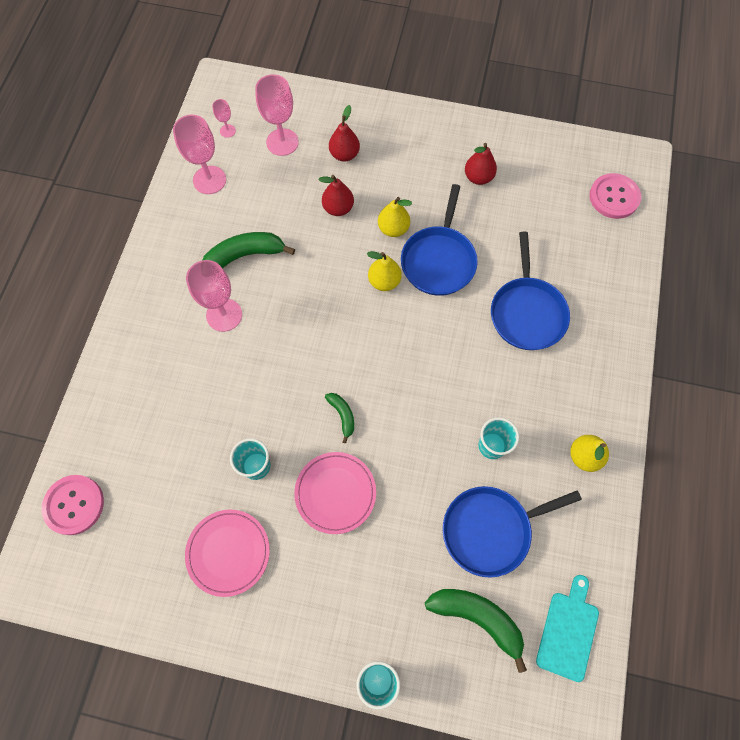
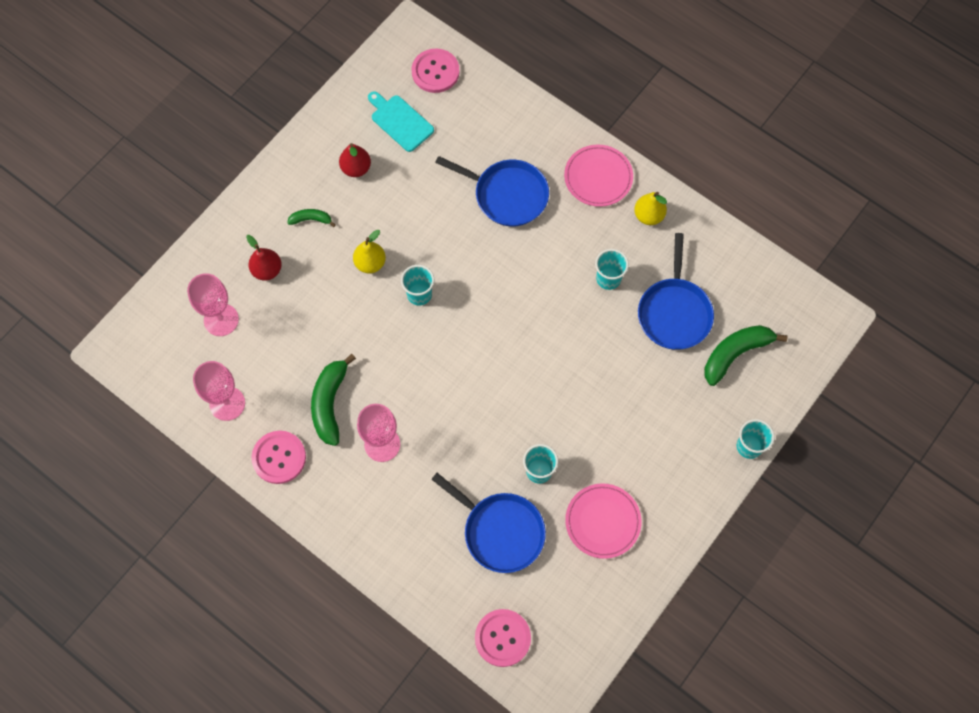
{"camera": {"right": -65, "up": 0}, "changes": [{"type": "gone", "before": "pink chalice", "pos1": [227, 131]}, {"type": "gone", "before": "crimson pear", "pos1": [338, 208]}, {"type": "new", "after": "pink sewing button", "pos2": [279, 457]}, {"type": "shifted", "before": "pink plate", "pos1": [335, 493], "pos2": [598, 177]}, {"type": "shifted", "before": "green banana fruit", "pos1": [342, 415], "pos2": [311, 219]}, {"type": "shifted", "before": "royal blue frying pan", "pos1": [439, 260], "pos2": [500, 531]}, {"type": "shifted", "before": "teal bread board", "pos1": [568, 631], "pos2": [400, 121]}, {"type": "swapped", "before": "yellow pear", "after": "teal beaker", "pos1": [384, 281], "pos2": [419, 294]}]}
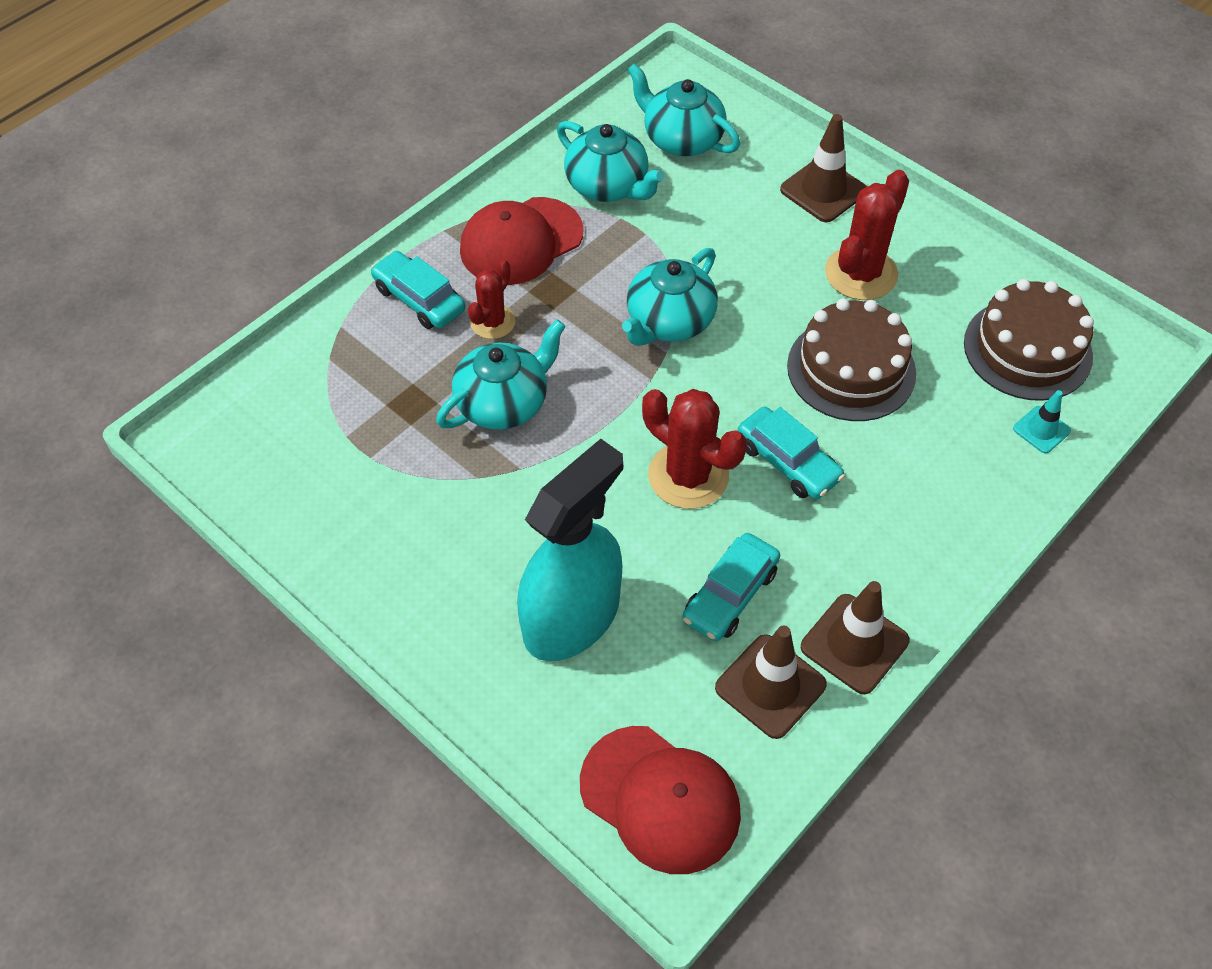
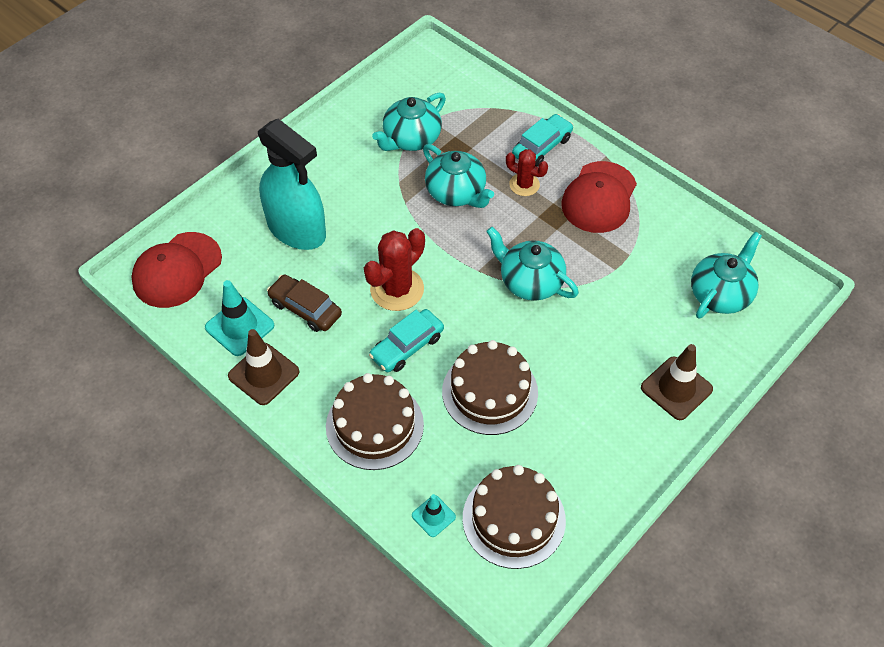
{"camera": {"right": 90, "up": 0}, "changes": [{"type": "gone", "before": "crimson cactus", "pos1": [861, 273]}, {"type": "new", "after": "brown cake", "pos2": [374, 425]}, {"type": "shifted", "before": "teal tea pot", "pos1": [608, 186], "pos2": [411, 139]}, {"type": "repainted", "before": "teal car", "after": "brown car", "pos1": [730, 595], "pos2": [305, 308]}, {"type": "repainted", "before": "brown road cone", "after": "teal road cone", "pos1": [770, 686], "pos2": [239, 326]}, {"type": "rotated", "before": "crimson cap", "pos1": [521, 241], "pos2": [599, 197], "turn": -120}]}
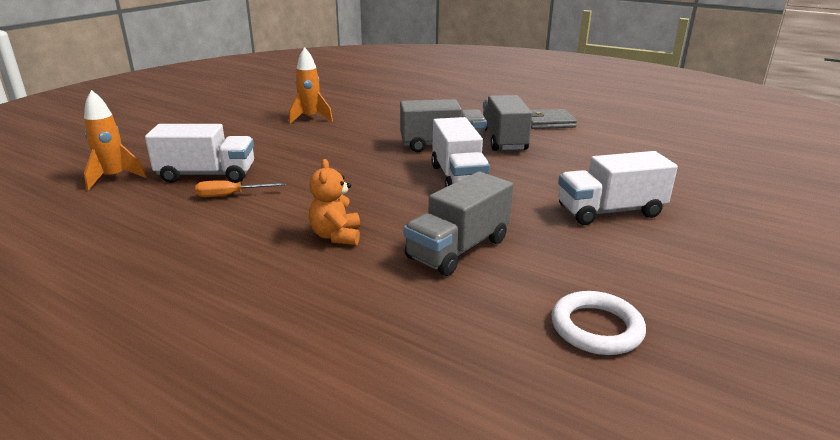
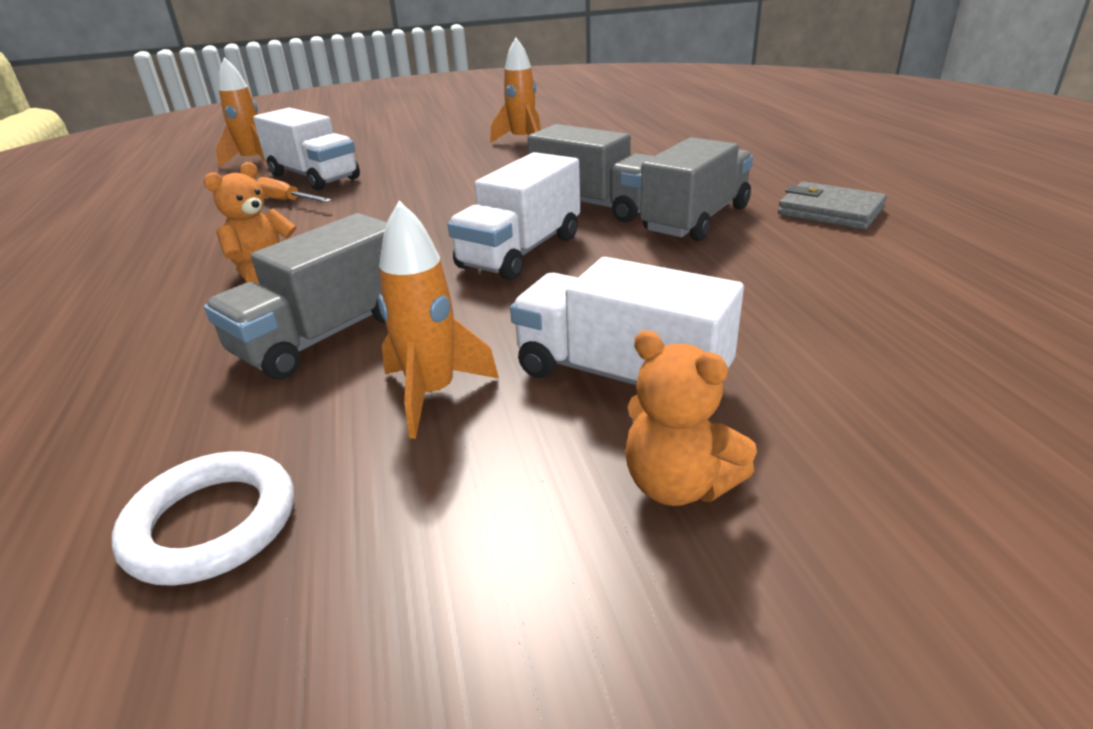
{"camera": {"right": 45, "up": 5}, "changes": [{"type": "new", "after": "orange rocket", "pos2": [432, 394]}, {"type": "new", "after": "orange teddy bear", "pos2": [678, 485]}, {"type": "rotated", "before": "gray lorry", "pos1": [458, 249], "pos2": [325, 335], "turn": -45}]}
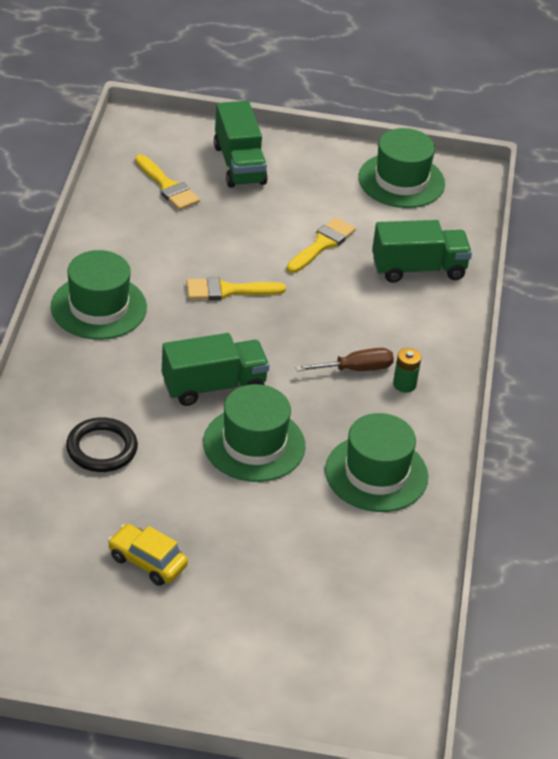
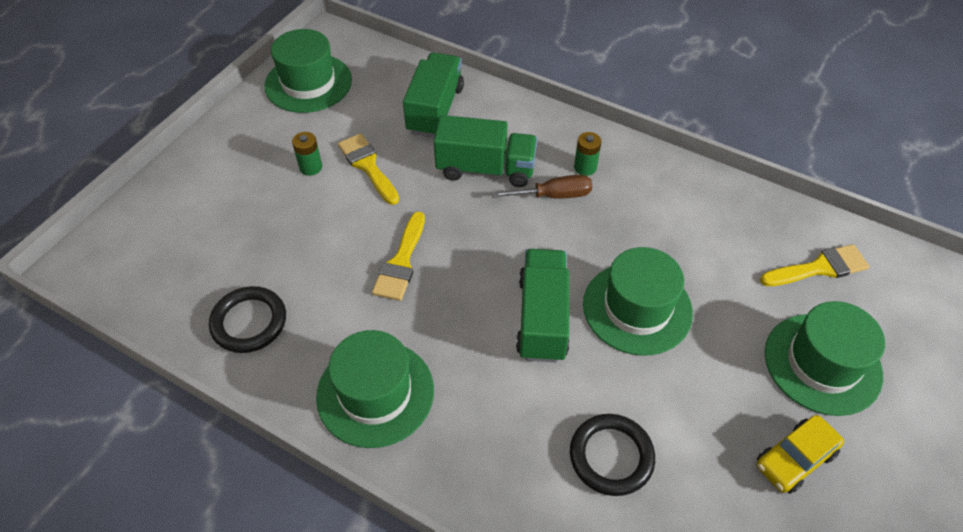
{"camera": {"right": -65, "up": 10}, "changes": [{"type": "new", "after": "jet-black ring", "pos2": [249, 322]}, {"type": "new", "after": "green power cell", "pos2": [311, 167]}, {"type": "shifted", "before": "yellow paintbrush", "pos1": [167, 186], "pos2": [819, 268]}, {"type": "shifted", "before": "green lorry", "pos1": [239, 164], "pos2": [485, 169]}, {"type": "shifted", "before": "green top hat", "pos1": [376, 473], "pos2": [822, 363]}, {"type": "rotated", "before": "brown hand screwdriver", "pos1": [356, 369], "pos2": [554, 195], "turn": 75}]}
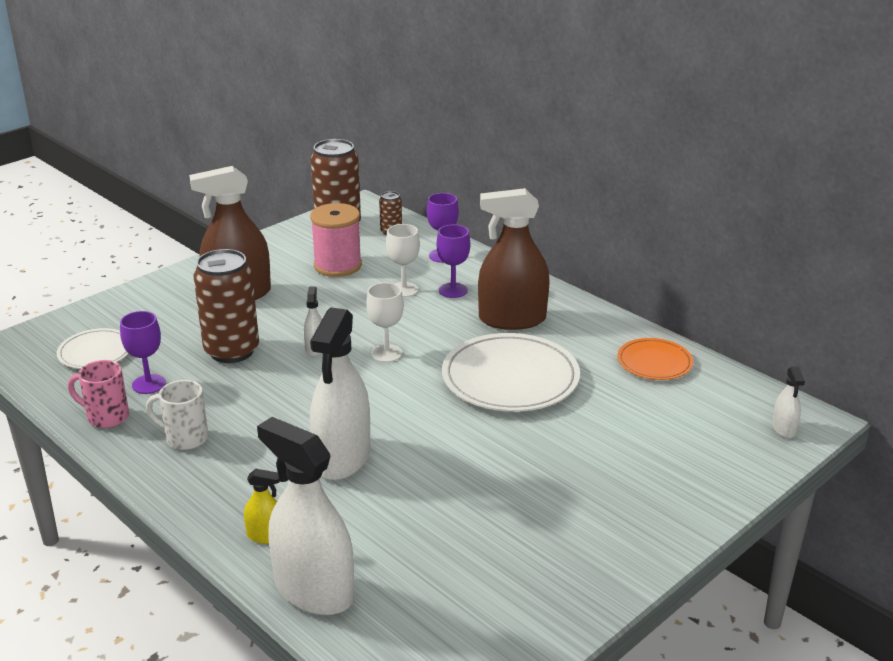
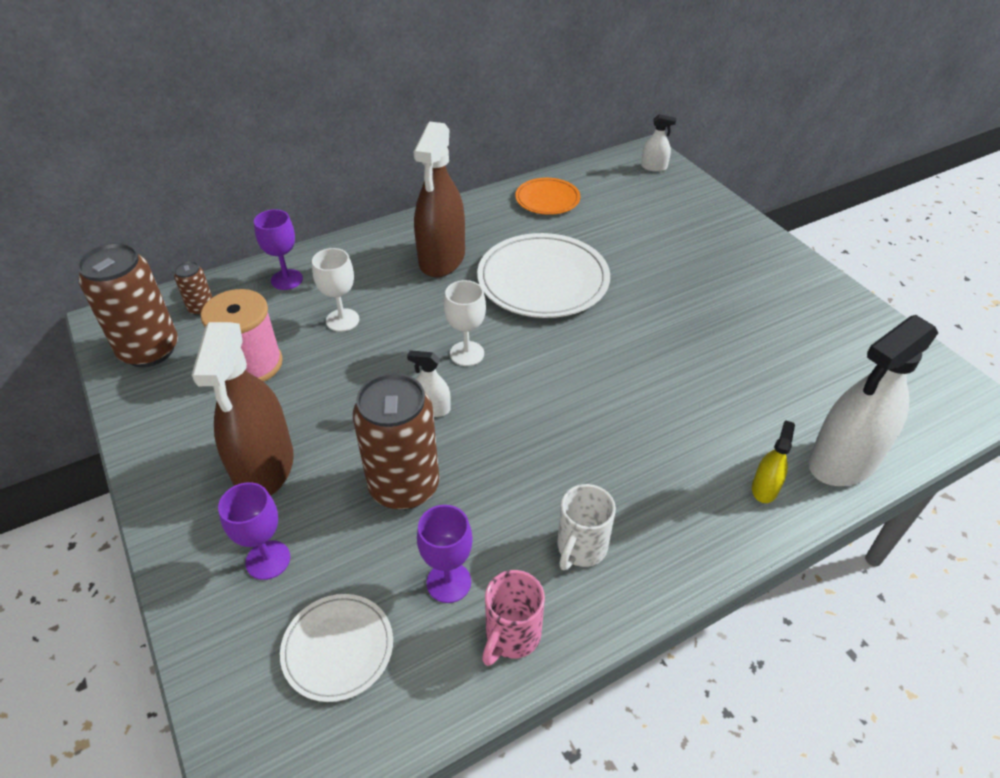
{"camera": {"right": -75, "up": 15}, "changes": [{"type": "gone", "before": "snow-white spray cleaner", "pos1": [342, 458]}, {"type": "shifted", "before": "purple chalice", "pos1": [453, 290], "pos2": [268, 560]}]}
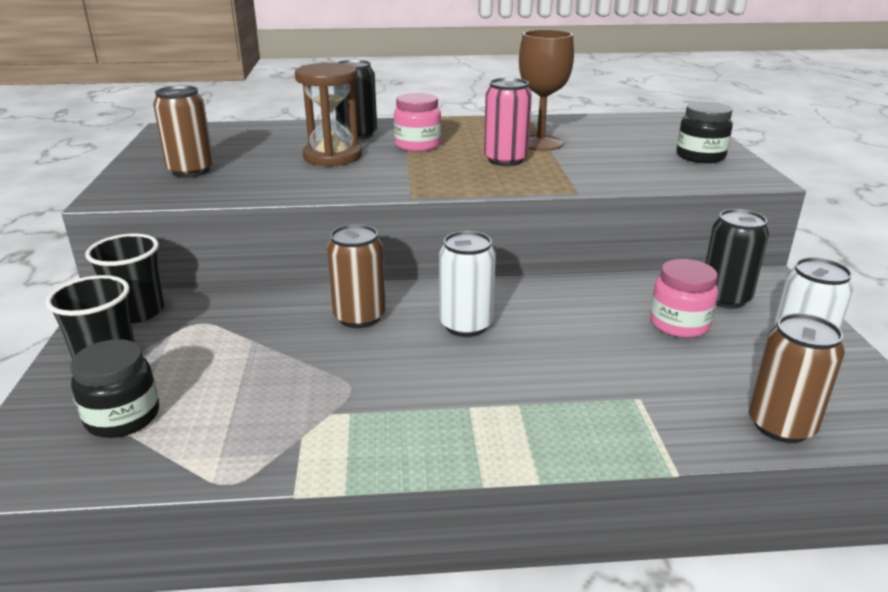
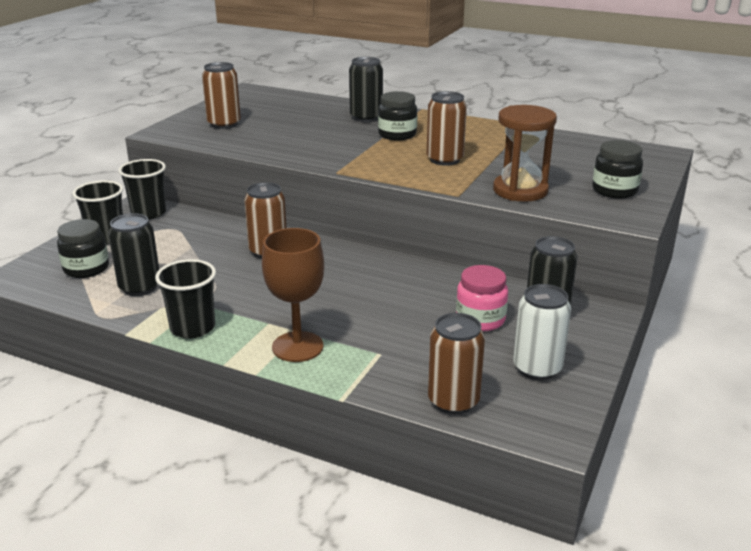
{"camera": {"right": 30, "up": 0}, "changes": [{"type": "gone", "before": "snow-white can", "pos1": [466, 325]}, {"type": "new", "after": "jet-black can", "pos2": [140, 287]}, {"type": "new", "after": "jet-black beaker", "pos2": [192, 328]}, {"type": "shifted", "before": "brown sand timer", "pos1": [332, 156], "pos2": [520, 190]}, {"type": "shifted", "before": "brown chalice", "pos1": [540, 143], "pos2": [297, 347]}, {"type": "repainted", "before": "pink jam jar", "after": "jet-black jam jar", "pos1": [417, 145], "pos2": [397, 135]}, {"type": "repainted", "before": "pink can", "after": "brown can", "pos1": [505, 160], "pos2": [444, 160]}]}
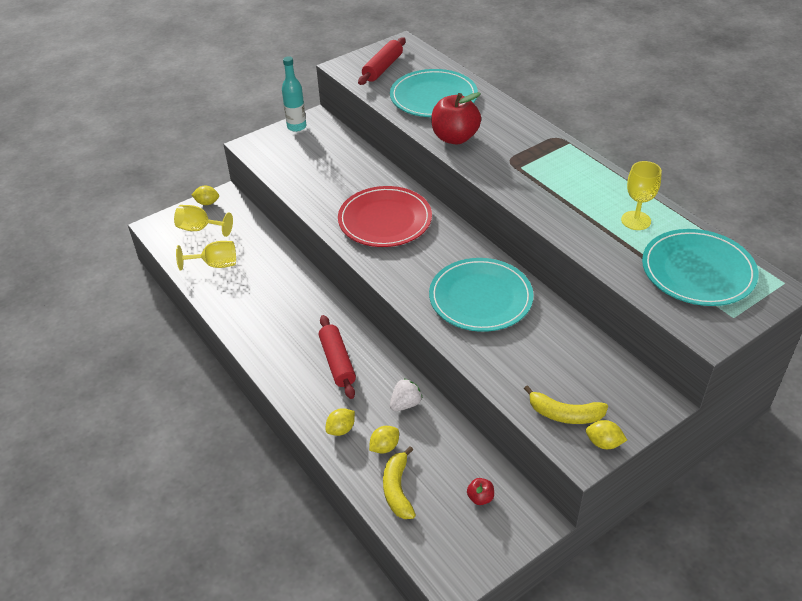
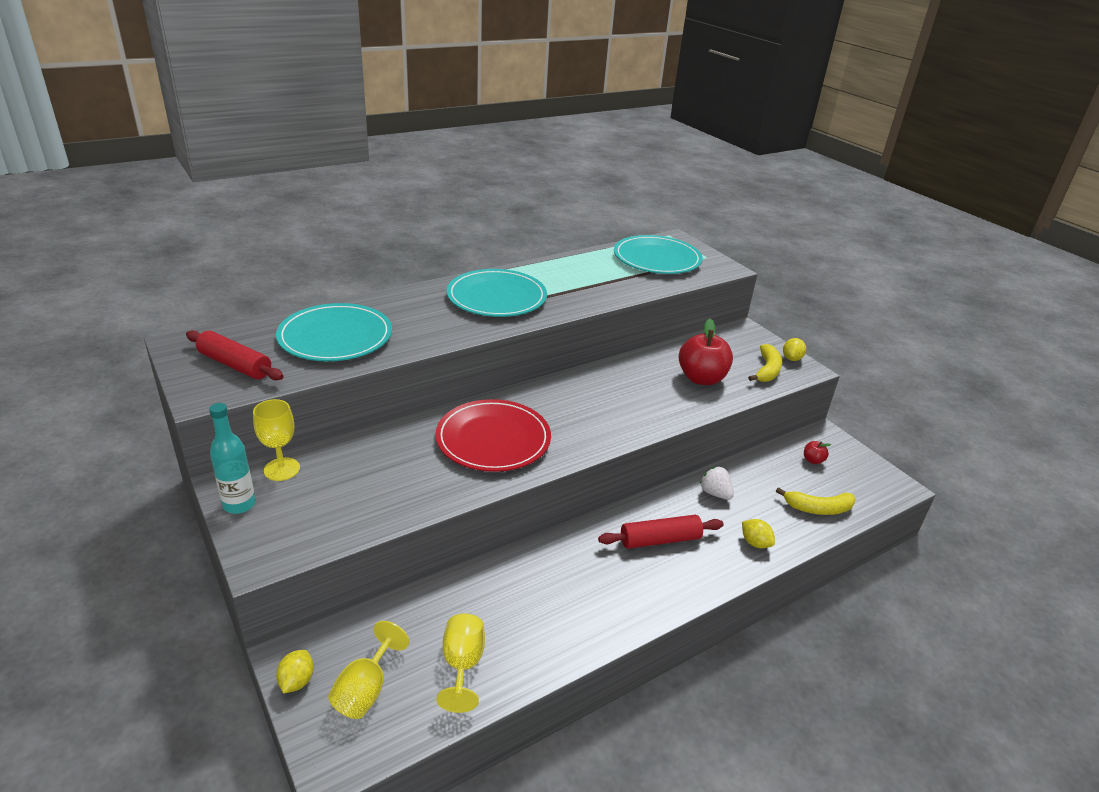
{"camera": {"right": -90, "up": -10}, "changes": [{"type": "gone", "before": "yellow lemon", "pos1": [384, 447]}, {"type": "shifted", "before": "teal plate", "pos1": [480, 298], "pos2": [496, 297]}, {"type": "shifted", "before": "crimson apple fruit", "pos1": [455, 138], "pos2": [701, 378]}, {"type": "shifted", "before": "yellow chalice", "pos1": [636, 220], "pos2": [282, 469]}]}
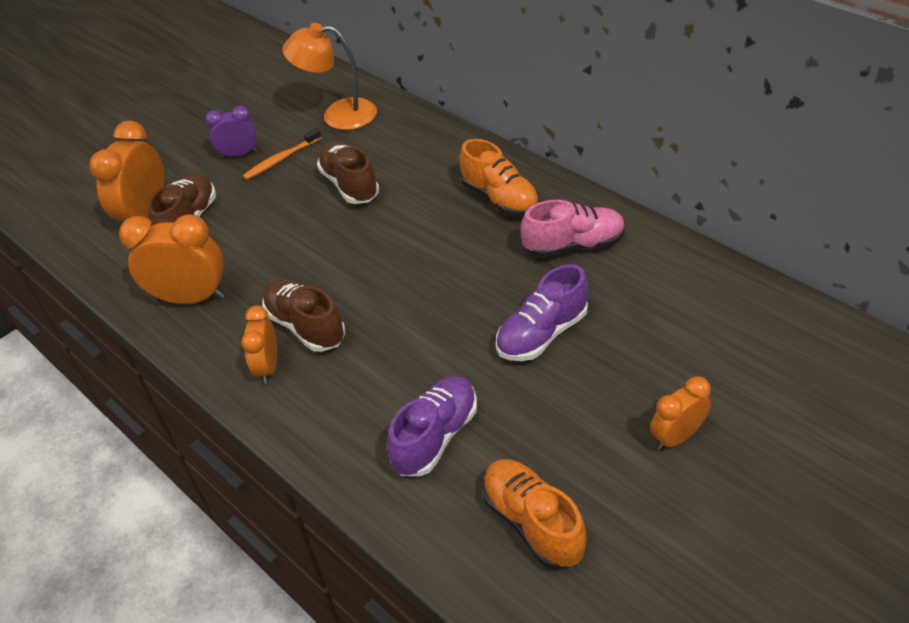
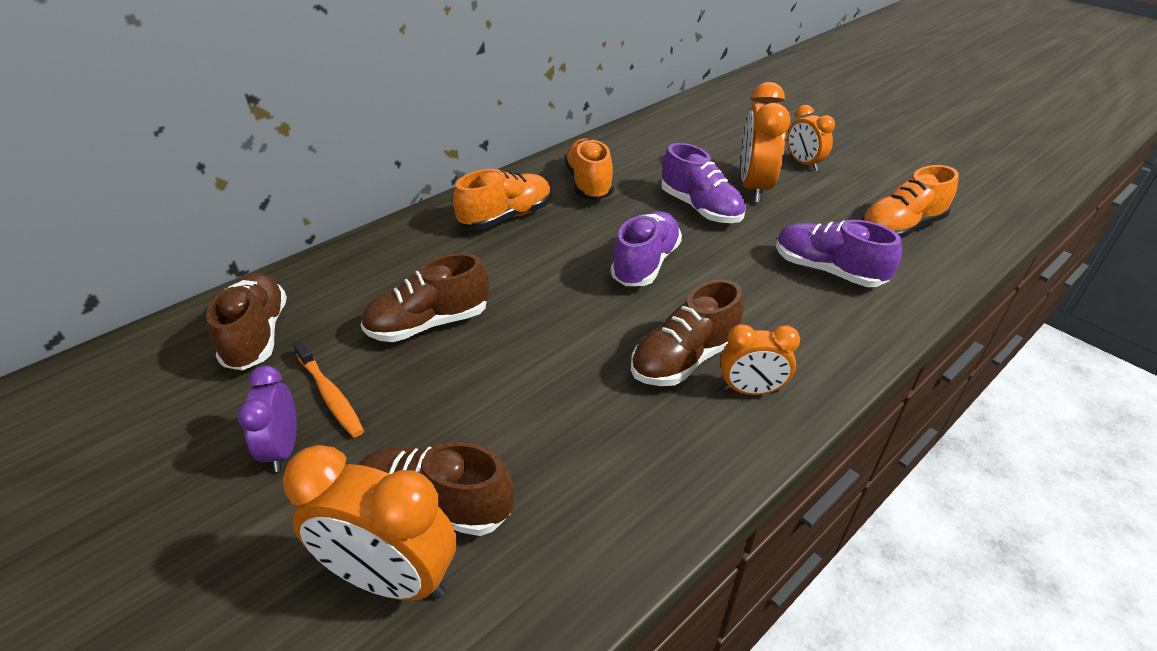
{"camera": {"right": -90, "up": -5}, "changes": [{"type": "new", "after": "purple shoe", "pos2": [645, 264]}, {"type": "shifted", "before": "orange clock", "pos1": [191, 298], "pos2": [754, 188]}, {"type": "swapped", "before": "orange lamp", "after": "brown shoe", "pos1": [338, 115], "pos2": [257, 335]}, {"type": "repainted", "before": "pink shoe", "after": "orange shoe", "pos1": [573, 245], "pos2": [589, 184]}]}
